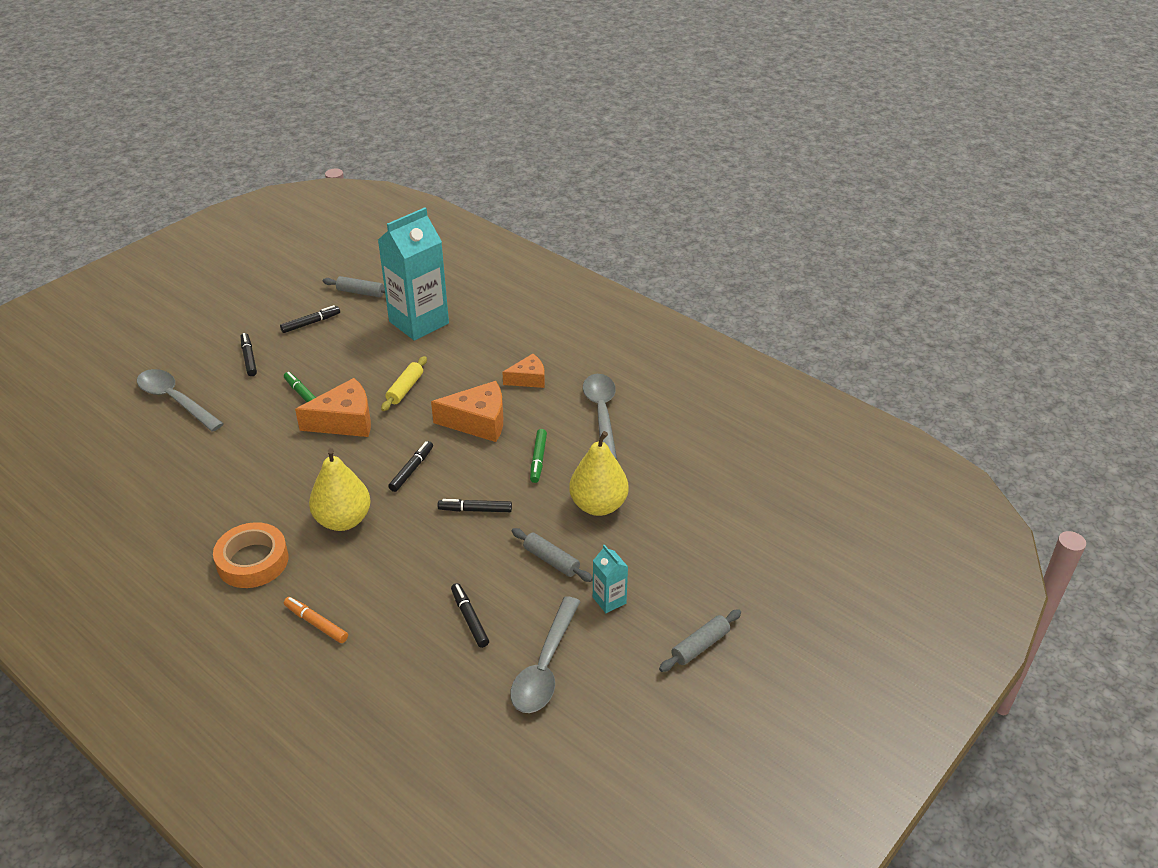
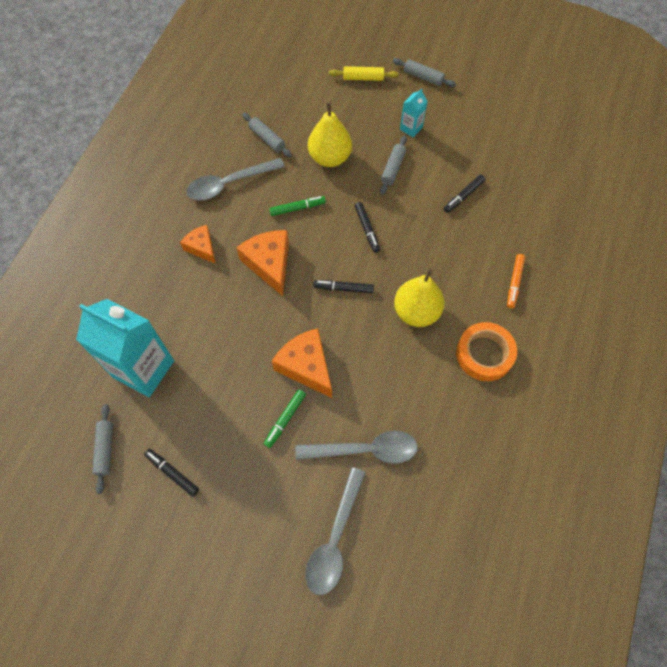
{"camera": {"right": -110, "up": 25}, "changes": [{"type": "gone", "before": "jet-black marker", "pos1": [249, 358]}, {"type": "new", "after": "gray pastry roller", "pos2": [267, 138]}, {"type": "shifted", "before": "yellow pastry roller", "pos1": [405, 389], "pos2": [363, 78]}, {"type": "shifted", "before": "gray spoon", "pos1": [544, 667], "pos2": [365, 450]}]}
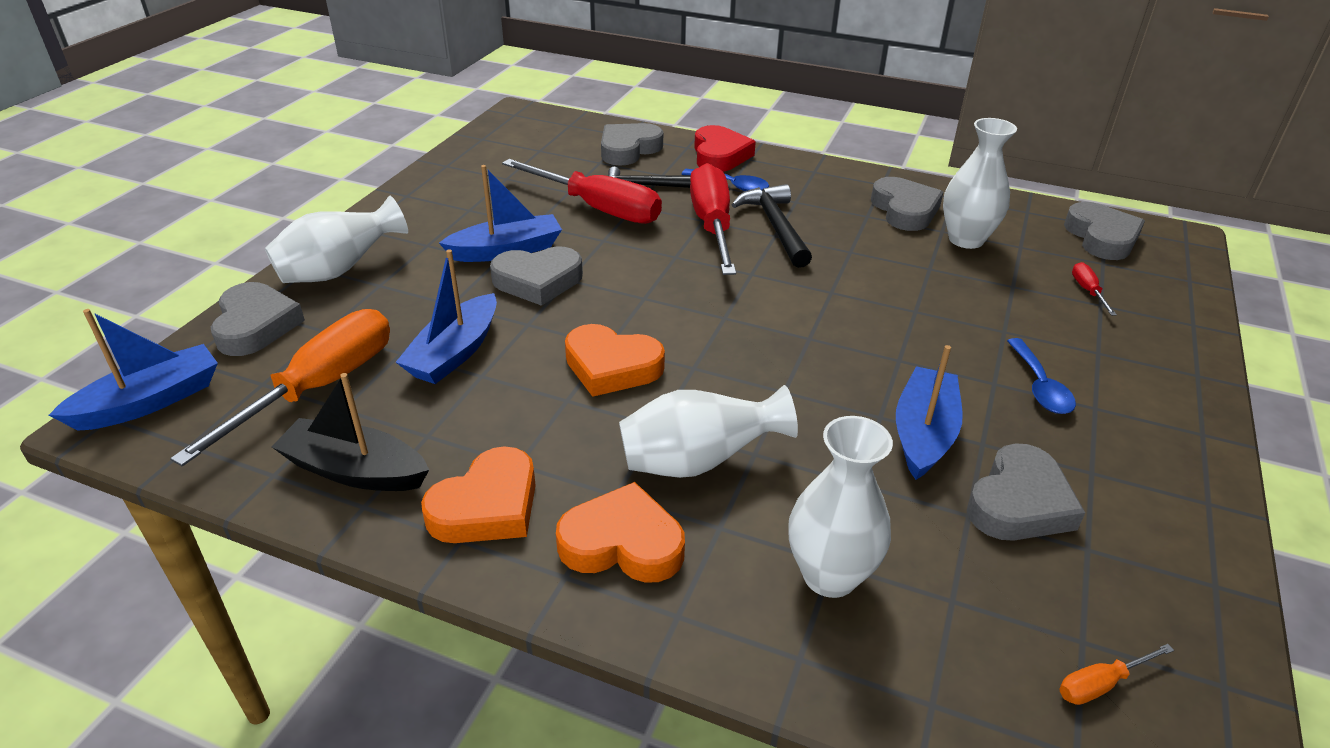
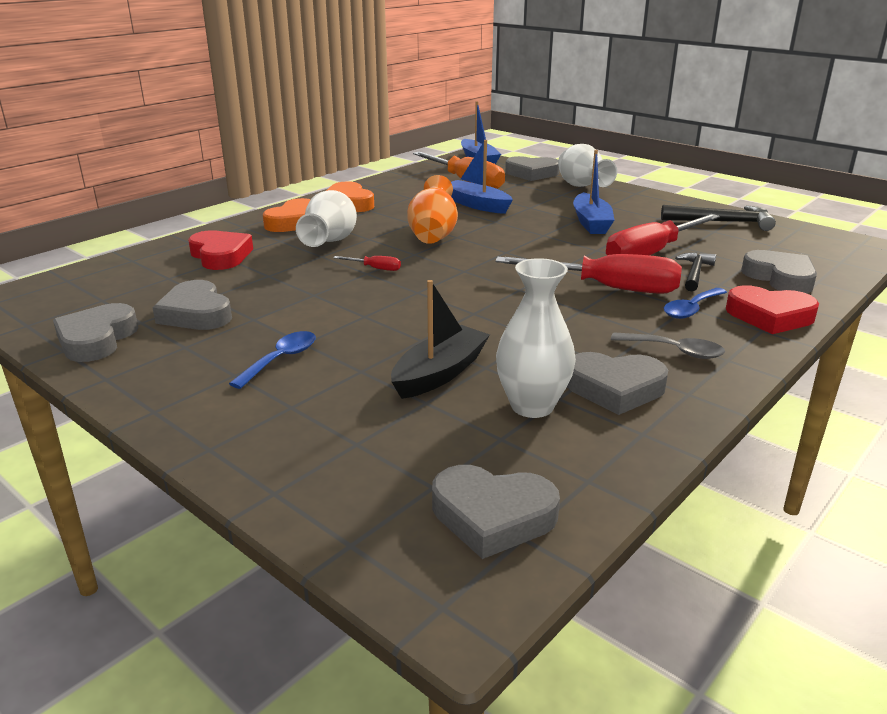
{"camera": {"right": 110, "up": -10}, "changes": [{"type": "gone", "before": "royal blue toy boat", "pos1": [923, 433]}, {"type": "gone", "before": "orange hand screwdriver", "pos1": [1100, 684]}, {"type": "new", "after": "gray spoon", "pos2": [674, 351]}, {"type": "shifted", "before": "jet-black toy boat", "pos1": [355, 471], "pos2": [439, 373]}, {"type": "shifted", "before": "gray love heart", "pos1": [538, 281], "pos2": [96, 339]}, {"type": "shifted", "before": "jet-black hammer", "pos1": [775, 227], "pos2": [722, 222]}, {"type": "shifted", "before": "crimson hand screwdriver", "pos1": [1087, 291], "pos2": [375, 268]}, {"type": "swapped", "before": "orange love heart", "after": "orange flower vase", "pos1": [612, 366], "pos2": [433, 235]}, {"type": "swapped", "before": "snow-white flower vase", "after": "crimson love heart", "pos1": [829, 575], "pos2": [220, 256]}, {"type": "rotated", "before": "royal blue spoon", "pos1": [1039, 386], "pos2": [281, 360], "turn": 105}]}
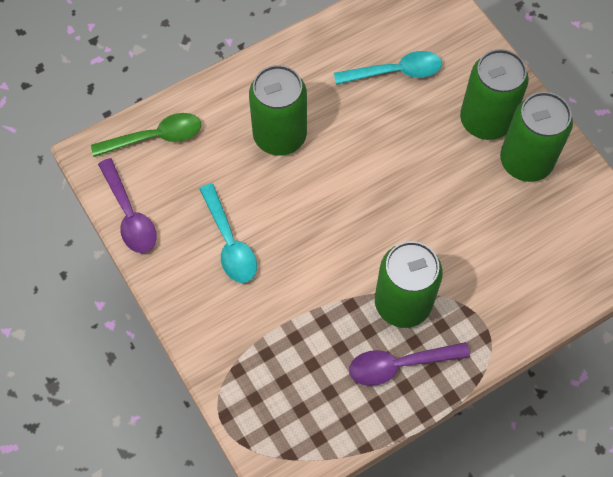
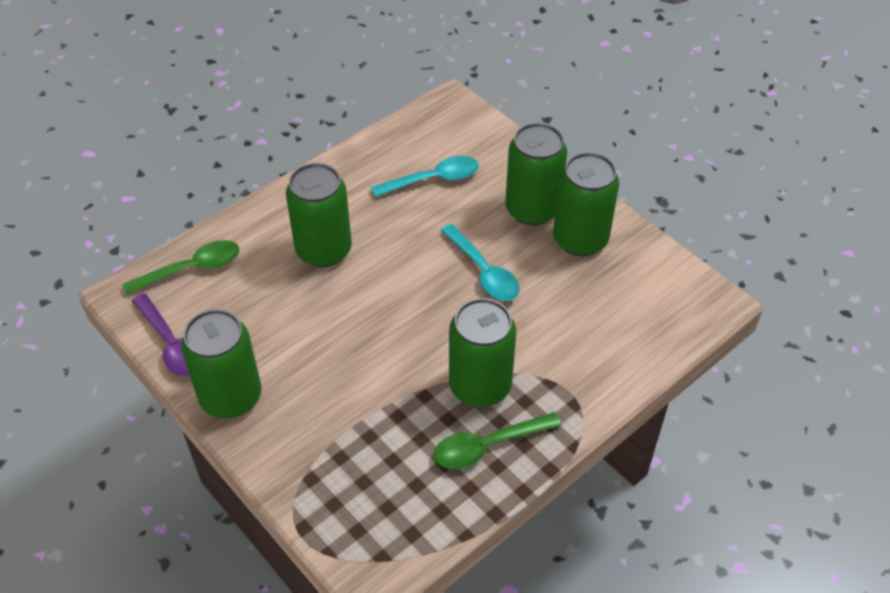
{"camera": {"right": -10, "up": -15}, "changes": [{"type": "new", "after": "green can", "pos2": [231, 397]}, {"type": "shifted", "before": "teal spoon", "pos1": [230, 242], "pos2": [483, 271]}, {"type": "repainted", "before": "purple spoon", "after": "green spoon", "pos1": [399, 365], "pos2": [488, 446]}]}
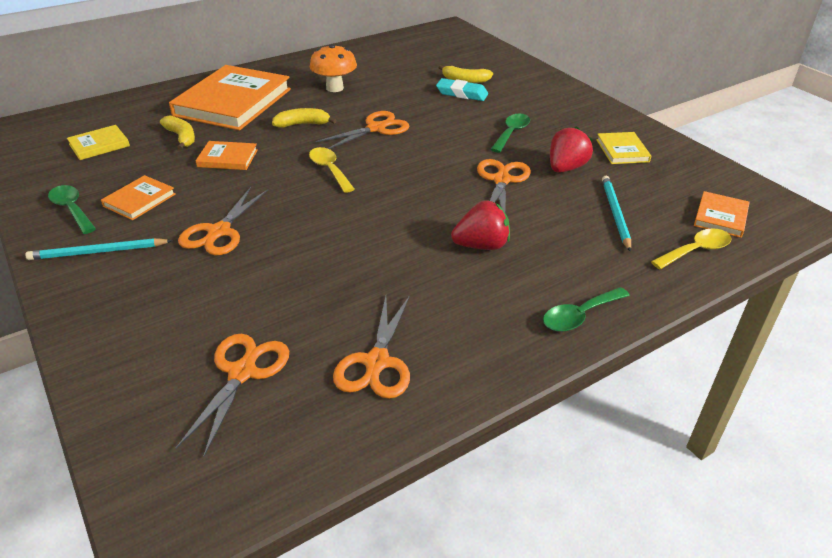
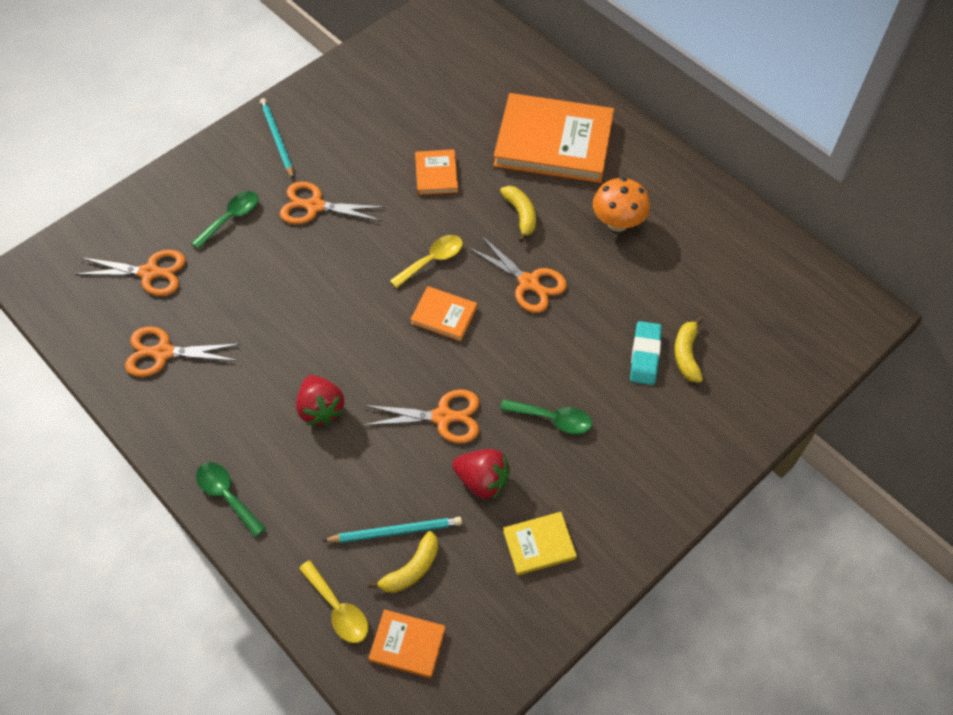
{"camera": {"right": 80, "up": 20}, "changes": [{"type": "gone", "before": "yellow book", "pos1": [99, 145]}, {"type": "shifted", "before": "green spoon", "pos1": [72, 209], "pos2": [231, 218]}, {"type": "shifted", "before": "orange book", "pos1": [139, 200], "pos2": [444, 315]}, {"type": "shifted", "before": "yellow banana fruit", "pos1": [181, 137], "pos2": [411, 569]}]}
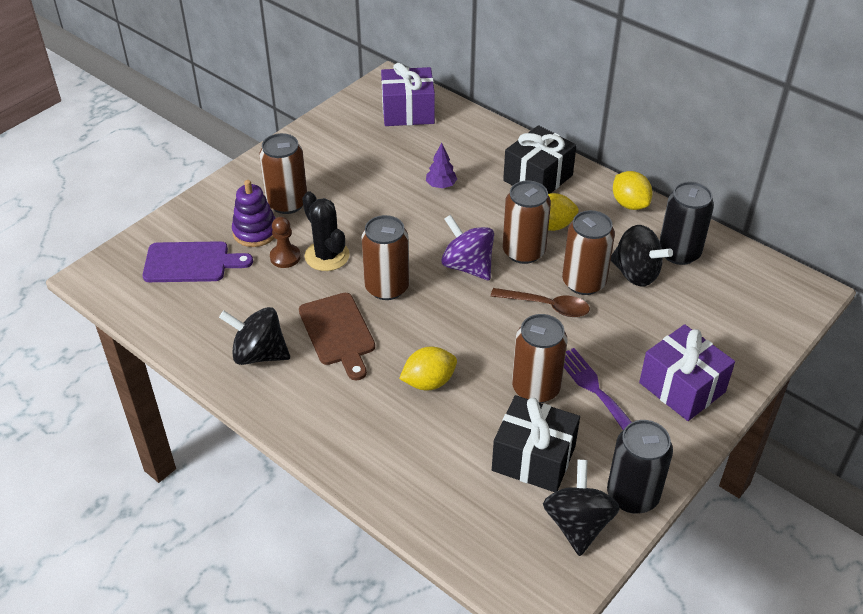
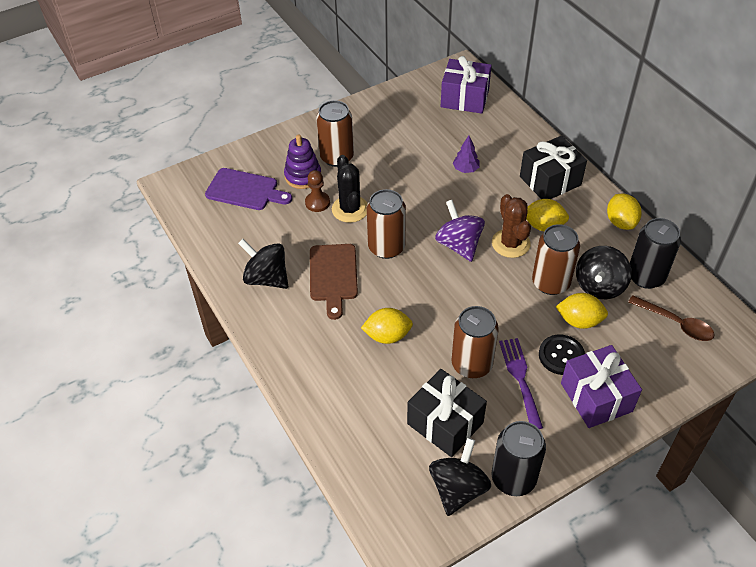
{"camera": {"right": 20, "up": 5}, "changes": [{"type": "new", "after": "jet-black sewing button", "pos2": [561, 356]}, {"type": "new", "after": "yellow lemon", "pos2": [579, 321]}, {"type": "shifted", "before": "brown spoon", "pos1": [547, 306], "pos2": [676, 323]}, {"type": "swapped", "before": "brown can", "after": "brown cactus", "pos1": [523, 252], "pos2": [510, 243]}, {"type": "rotated", "before": "jet-black whirligig", "pos1": [636, 273], "pos2": [599, 286], "turn": 60}]}
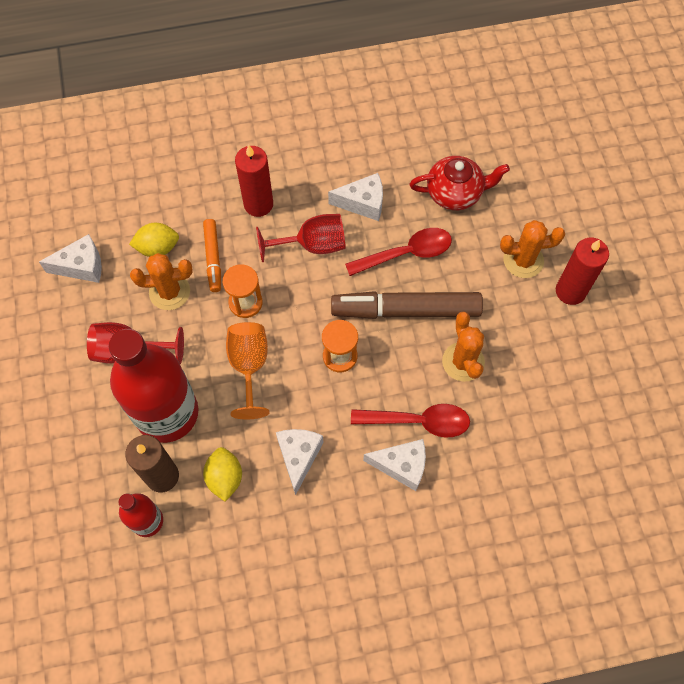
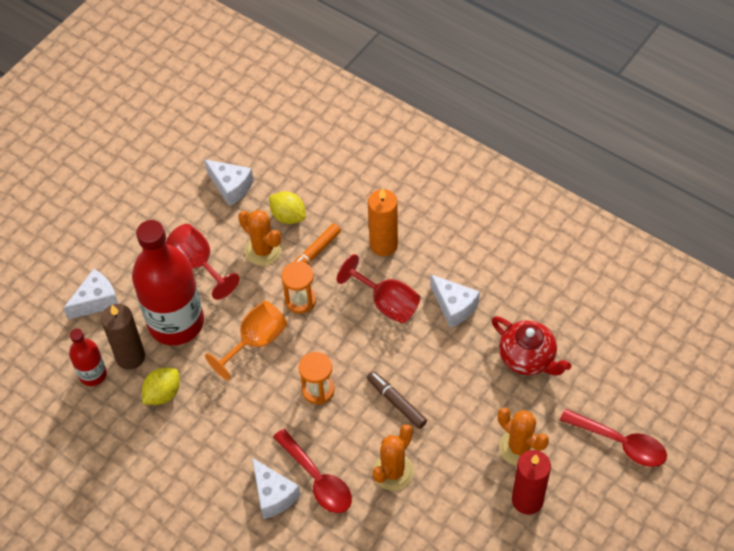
{"camera": {"right": 50, "up": -10}, "changes": [{"type": "shifted", "before": "snow-white cheese", "pos1": [298, 457], "pos2": [96, 301]}, {"type": "shifted", "before": "crimson spoon", "pos1": [406, 253], "pos2": [620, 443]}, {"type": "repainted", "before": "crimson pillar candle", "after": "orange pillar candle", "pos1": [258, 204], "pos2": [383, 245]}, {"type": "scaled", "before": "brown marker", "pos1": [406, 310], "pos2": [396, 402], "scale": 0.54}]}
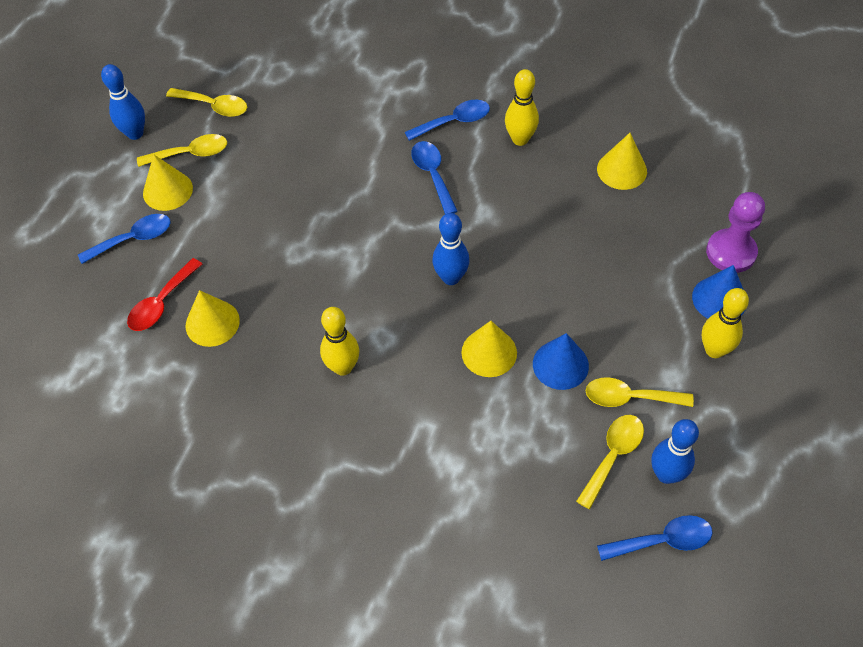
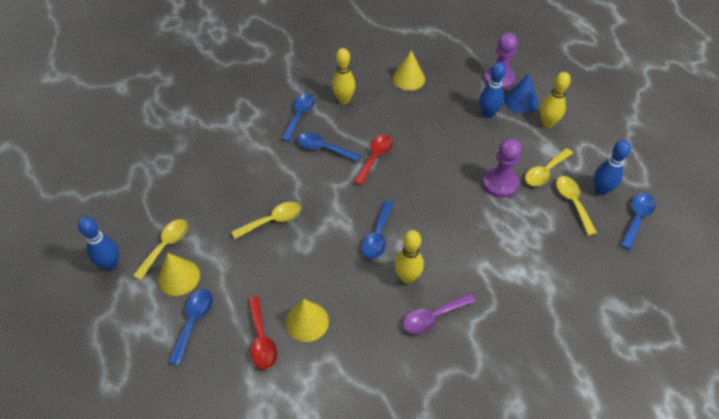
{"camera": {"right": -50, "up": -5}, "changes": [{"type": "gone", "before": "yellow cone", "pos1": [489, 352]}, {"type": "new", "after": "crimson spoon", "pos2": [375, 157]}, {"type": "new", "after": "royal blue spoon", "pos2": [377, 236]}, {"type": "new", "after": "purple spoon", "pos2": [433, 317]}, {"type": "shifted", "before": "yellow spoon", "pos1": [214, 106], "pos2": [273, 220]}, {"type": "shifted", "before": "royal blue skittle", "pos1": [451, 278], "pos2": [488, 114]}, {"type": "swapped", "before": "royal blue cone", "after": "purple game pawn", "pos1": [560, 364], "pos2": [500, 184]}]}
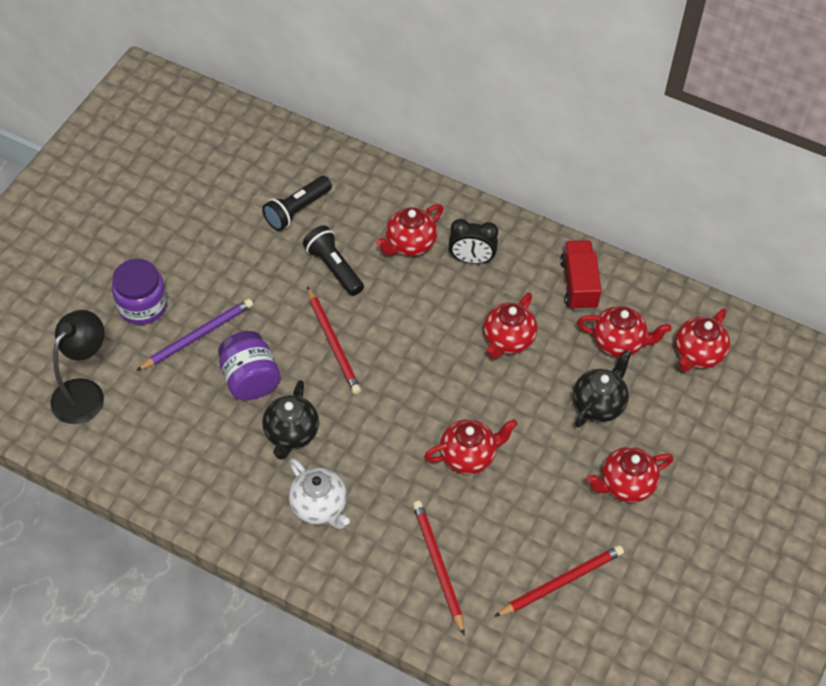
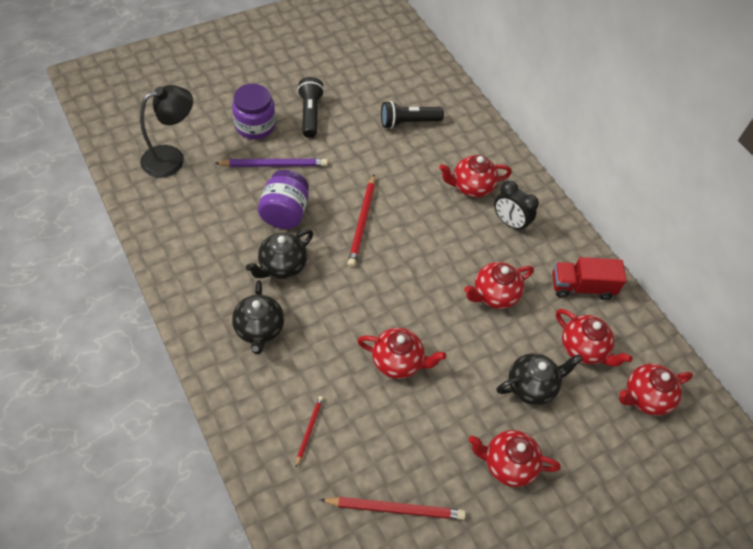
{"camera": {"right": 30, "up": 0}, "changes": [{"type": "shifted", "before": "jet-black torch", "pos1": [333, 268], "pos2": [310, 114]}, {"type": "repainted", "before": "snow-white tea pot", "after": "jet-black tea pot", "pos1": [319, 507], "pos2": [259, 329]}, {"type": "rotated", "before": "crimson lorry", "pos1": [579, 284], "pos2": [581, 287], "turn": -120}, {"type": "scaled", "before": "crimson lead pencil", "pos1": [438, 566], "pos2": [309, 430], "scale": 0.56}]}
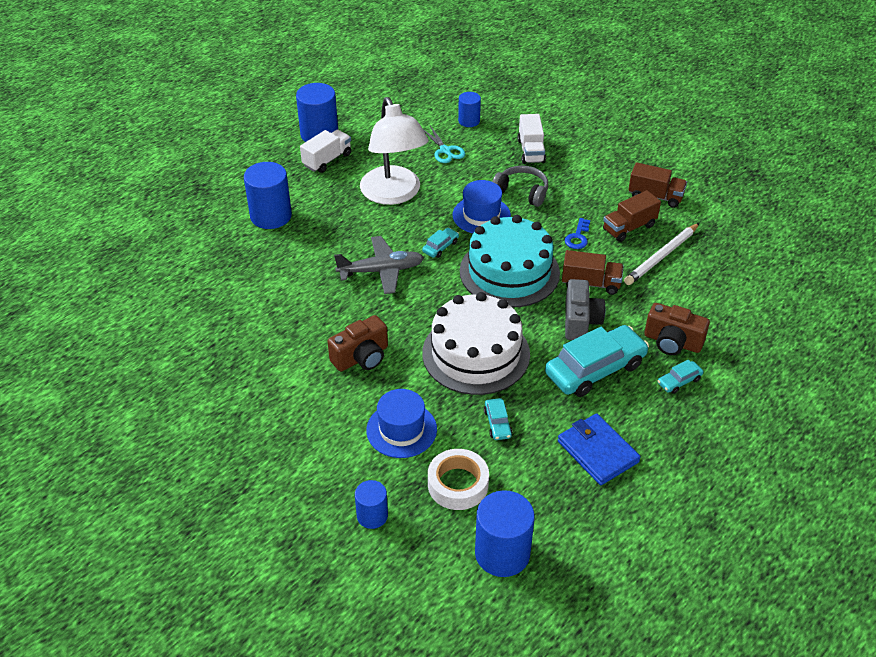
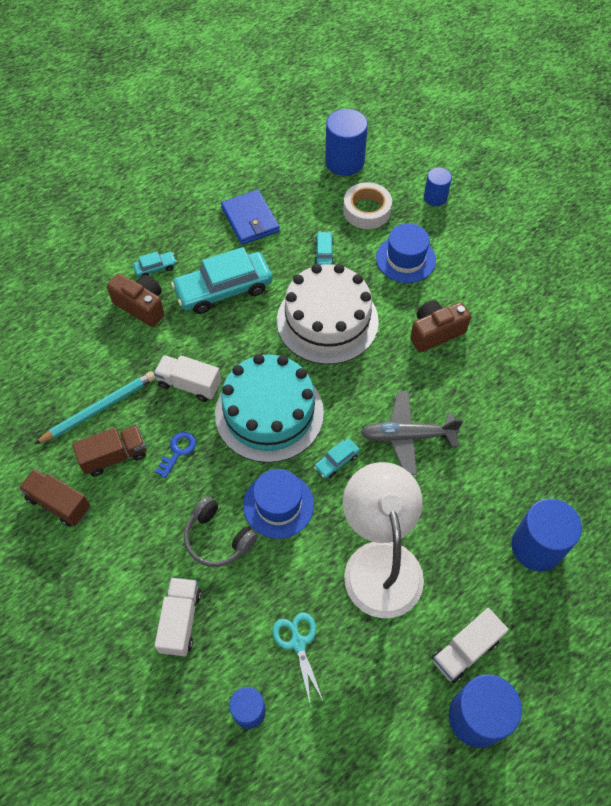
{"camera": {"right": -170, "up": 15}, "changes": [{"type": "gone", "before": "gray photo camera", "pos1": [580, 321]}, {"type": "repainted", "before": "brown lorry", "after": "snow-white lorry", "pos1": [590, 283], "pos2": [189, 385]}, {"type": "repainted", "before": "snow-white lead pencil", "after": "teal lead pencil", "pos1": [661, 256], "pos2": [99, 409]}]}
